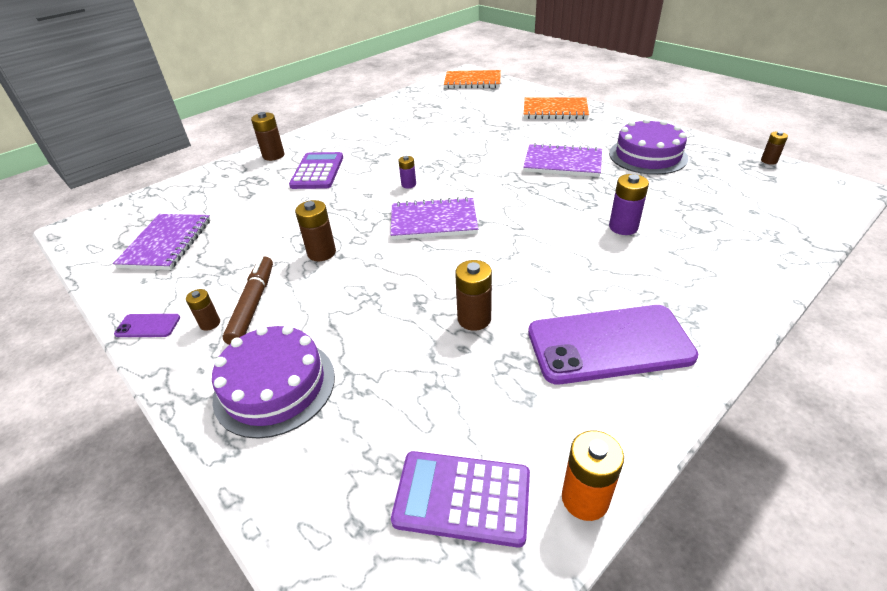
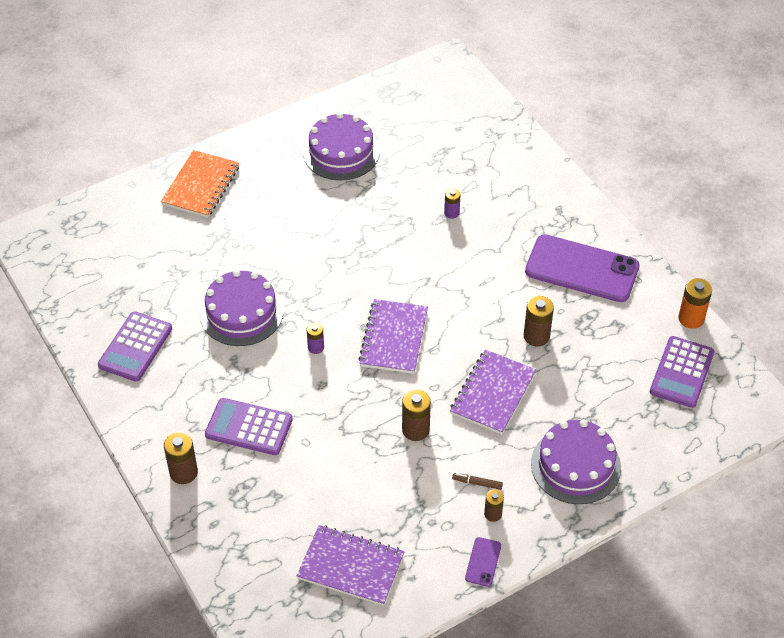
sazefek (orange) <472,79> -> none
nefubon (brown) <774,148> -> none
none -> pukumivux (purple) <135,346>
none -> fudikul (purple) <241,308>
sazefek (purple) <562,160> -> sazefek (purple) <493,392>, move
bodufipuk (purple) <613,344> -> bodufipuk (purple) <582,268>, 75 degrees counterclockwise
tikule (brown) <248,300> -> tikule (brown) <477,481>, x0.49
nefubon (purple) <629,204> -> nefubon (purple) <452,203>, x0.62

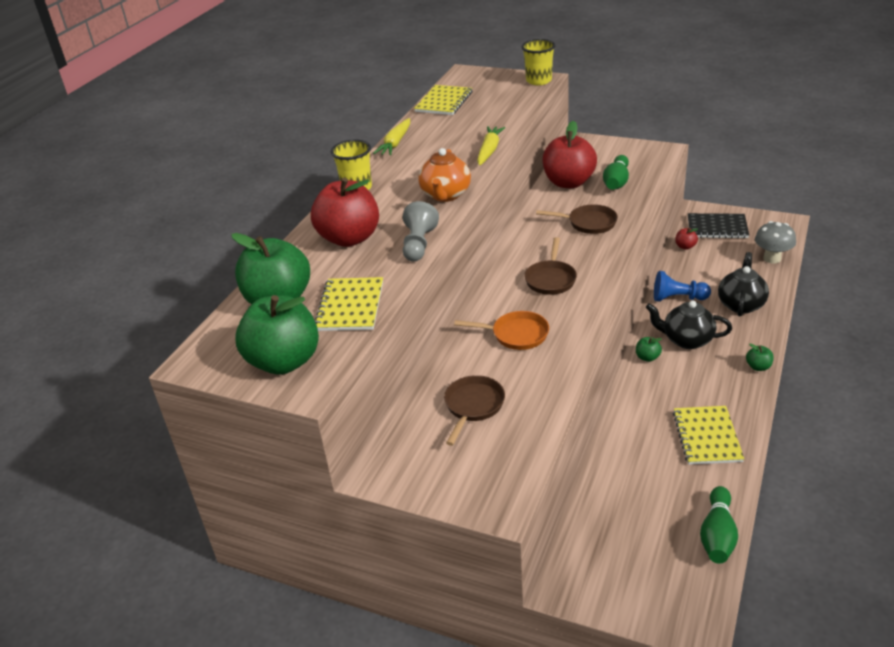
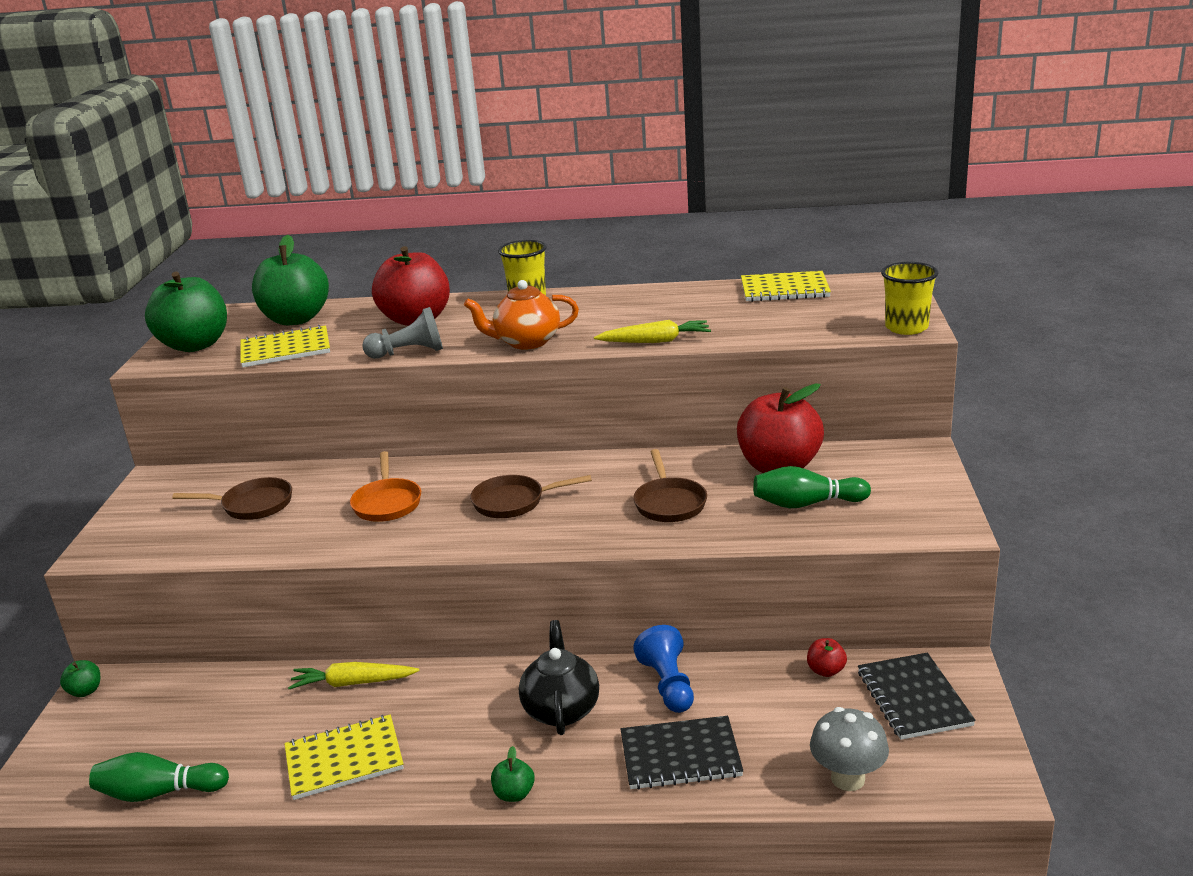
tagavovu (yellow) <391,137> -> tagavovu (yellow) <353,675>, move
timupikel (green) <649,349> -> timupikel (green) <80,678>, move
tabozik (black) <743,284> -> sazefek (black) <682,753>

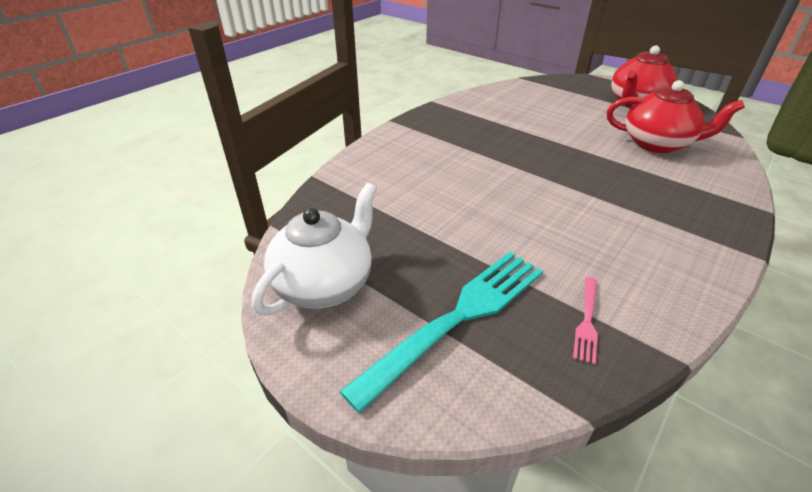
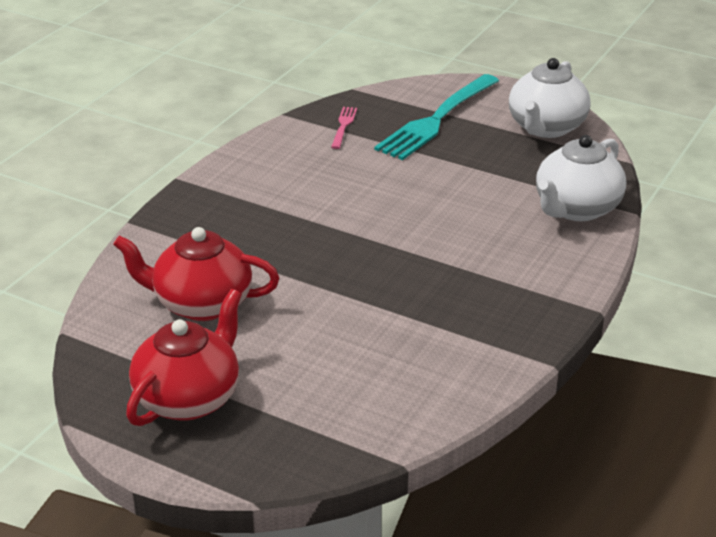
none -> tabozik (white) <581,178>

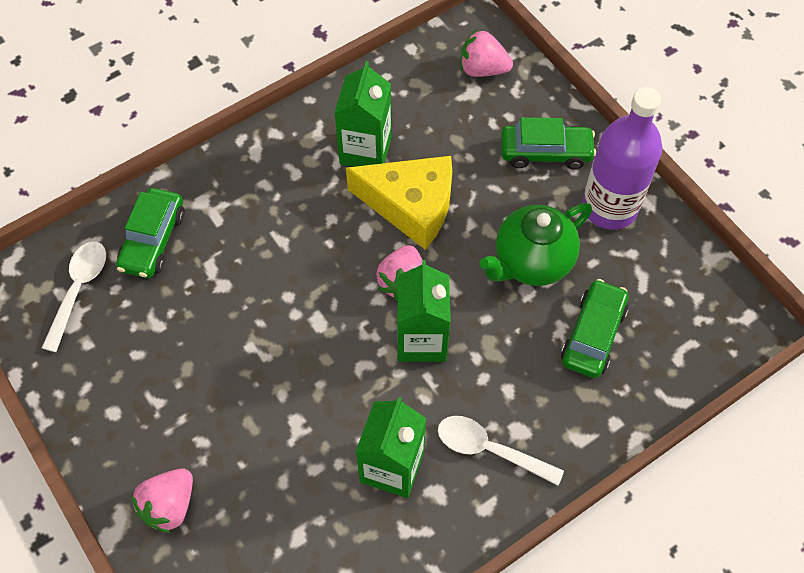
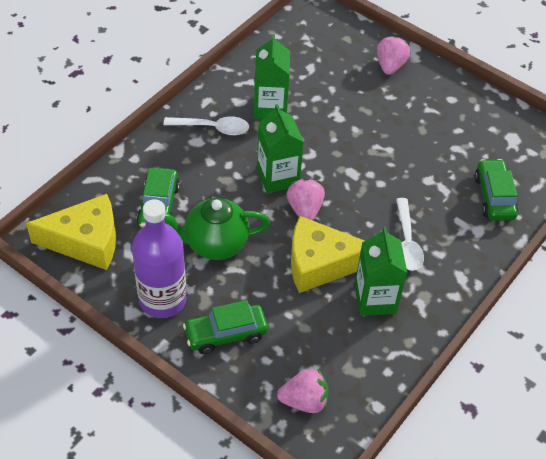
none -> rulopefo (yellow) <71,232>
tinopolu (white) <74,296> -> tinopolu (white) <410,234>, move
tabozik (green) <535,244> -> tabozik (green) <217,229>, 135 degrees counterclockwise

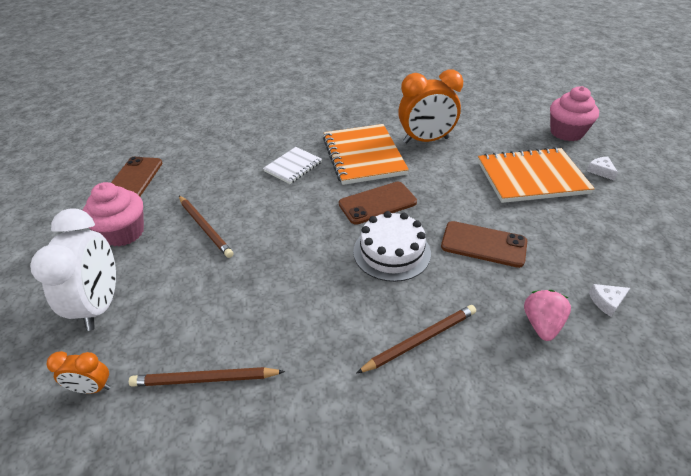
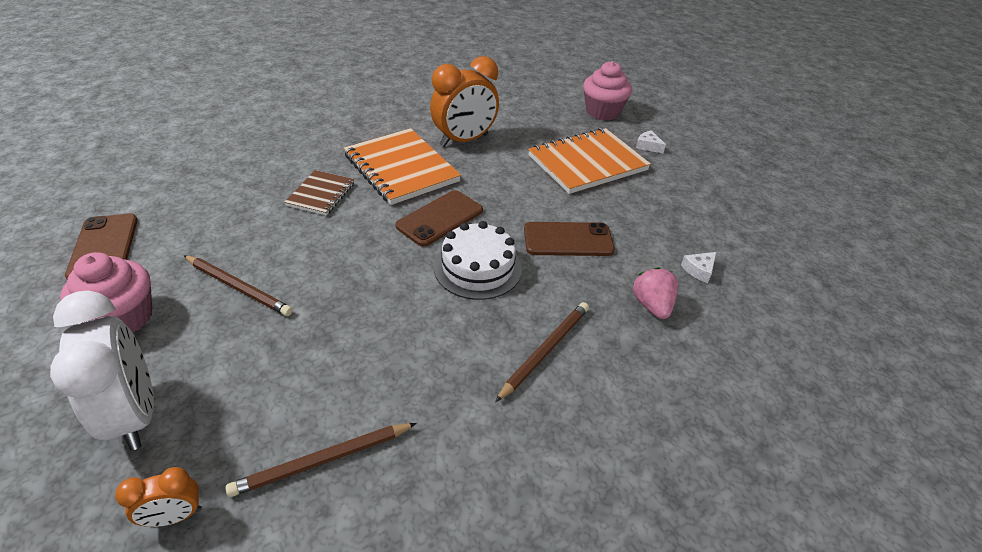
sazefek (white) <292,165> -> sazefek (brown) <319,193>

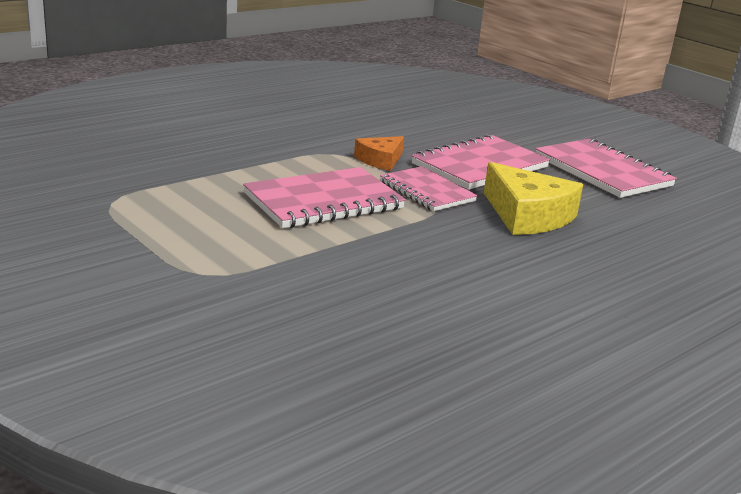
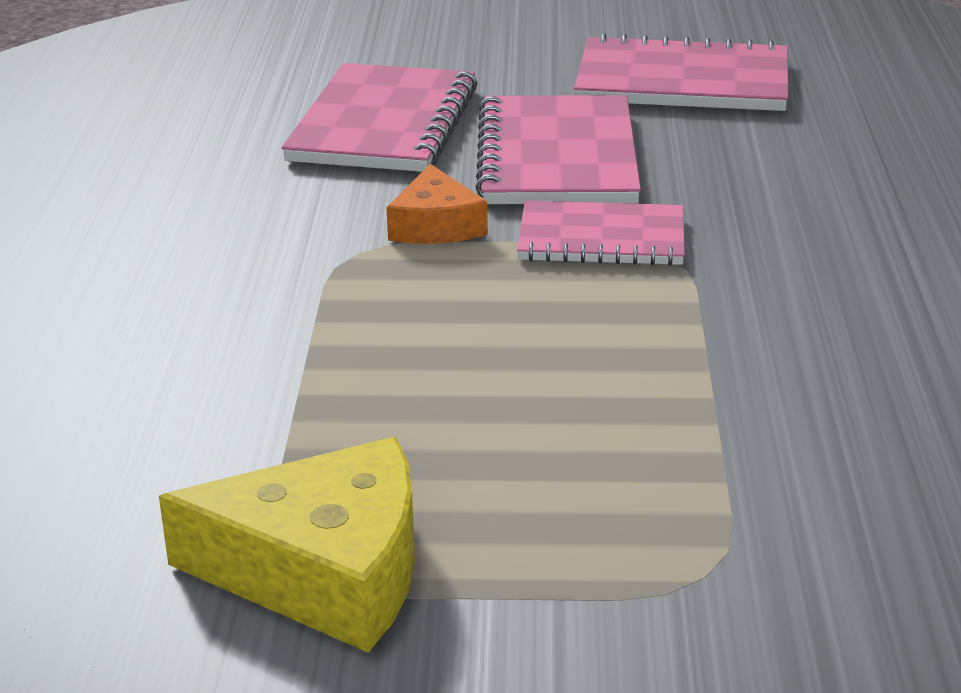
sazefek (pink) <324,197> -> sazefek (pink) <379,117>, move
rulopefo (yellow) <533,198> -> rulopefo (yellow) <287,545>, move

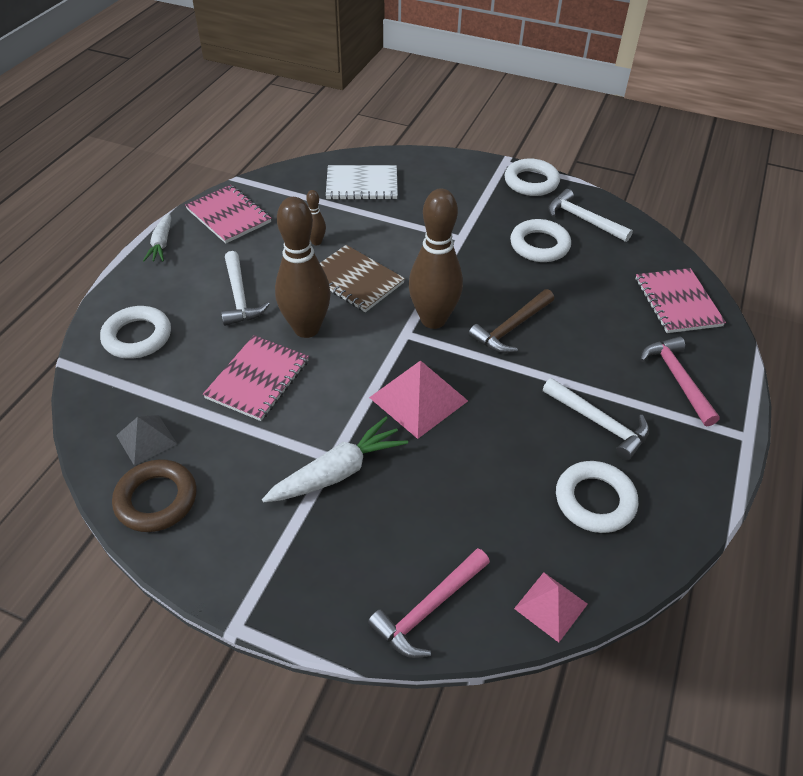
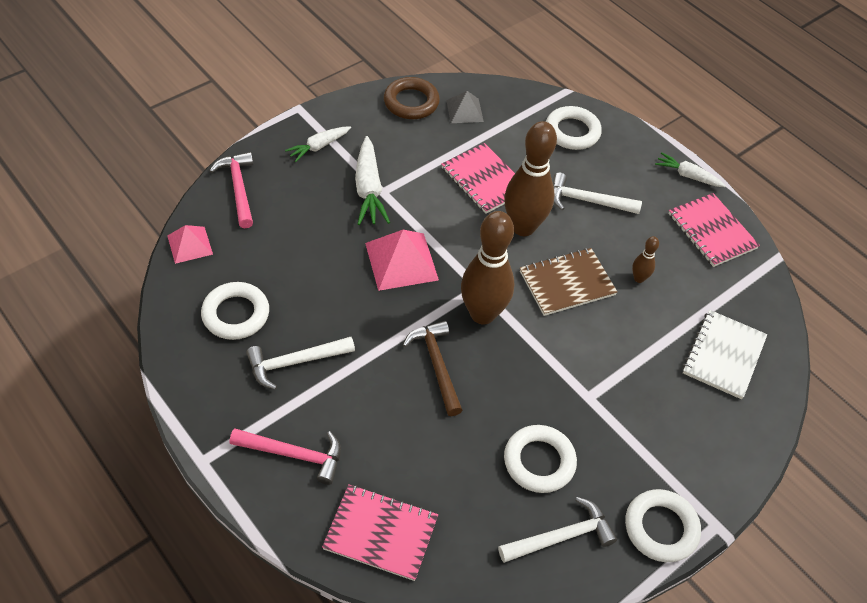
none -> tagavovu (white) <318,144>
sazefek (pink) <228,214> -> sazefek (pink) <714,230>, 75 degrees clockwise

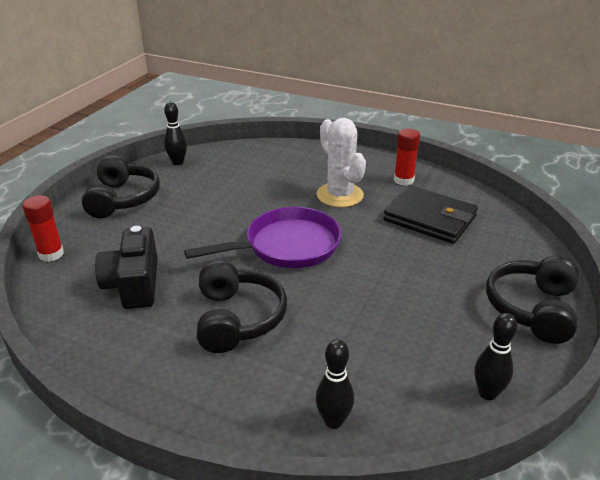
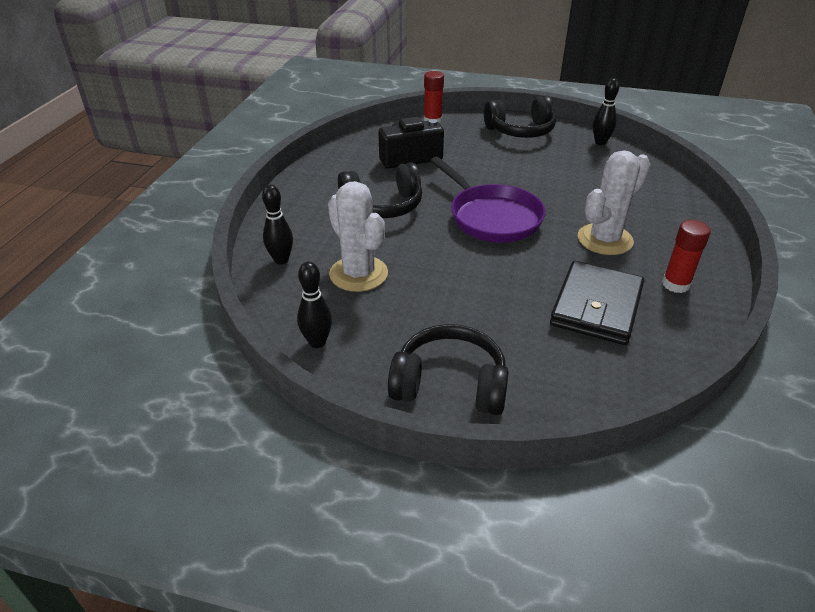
none -> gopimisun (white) <358,236>

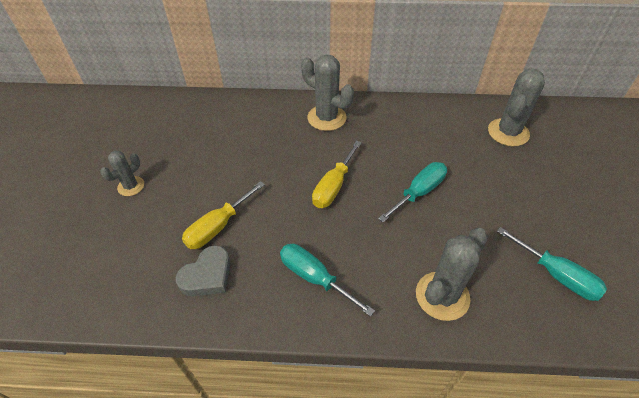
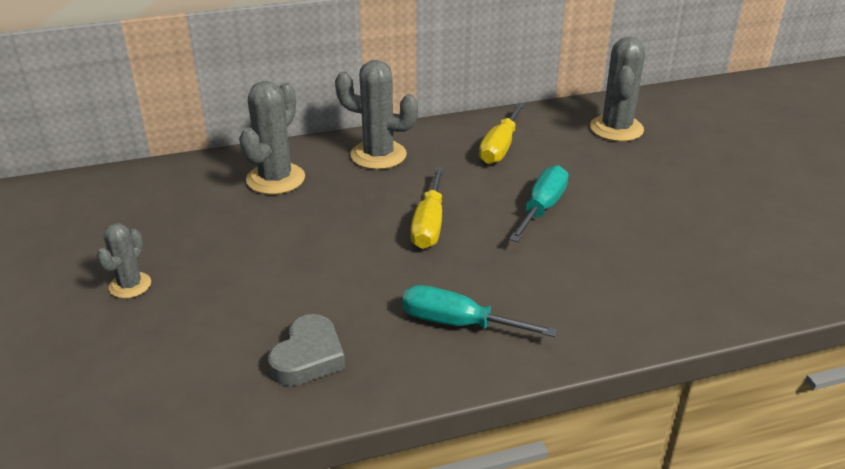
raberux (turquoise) <552,264> -> none
raberux (yellow) <223,215> -> raberux (yellow) <502,133>, move
gopimisun (grey) <452,274> -> gopimisun (grey) <272,138>, move

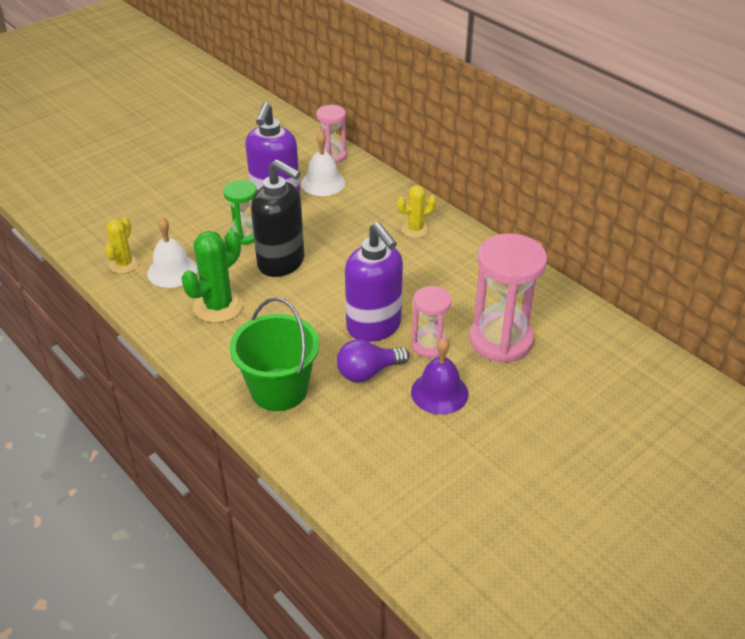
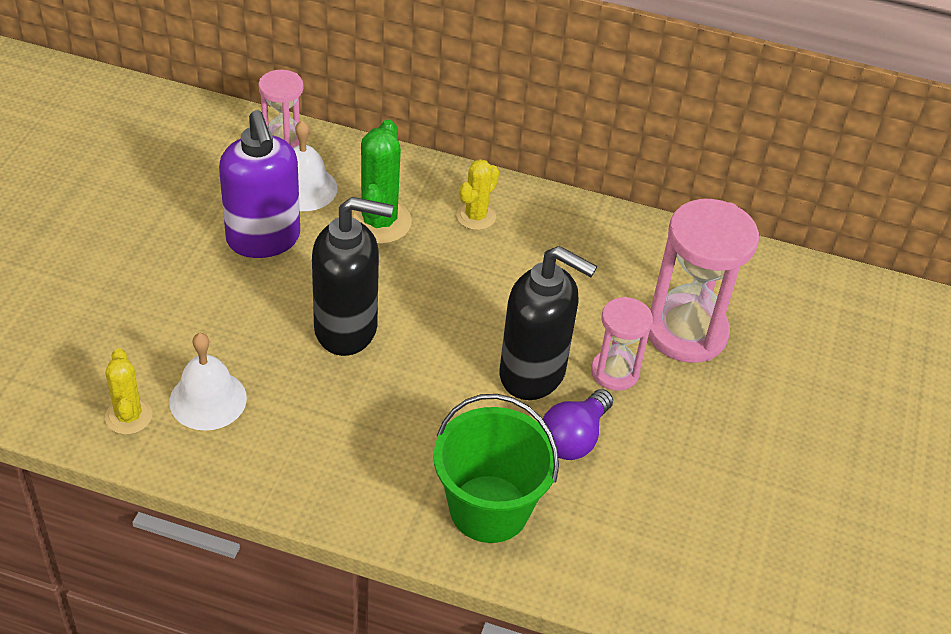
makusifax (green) <240,212> -> none
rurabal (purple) <440,376> -> none
gopimisun (green) <212,276> -> gopimisun (green) <382,181>, move
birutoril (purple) <374,282> -> birutoril (black) <548,323>

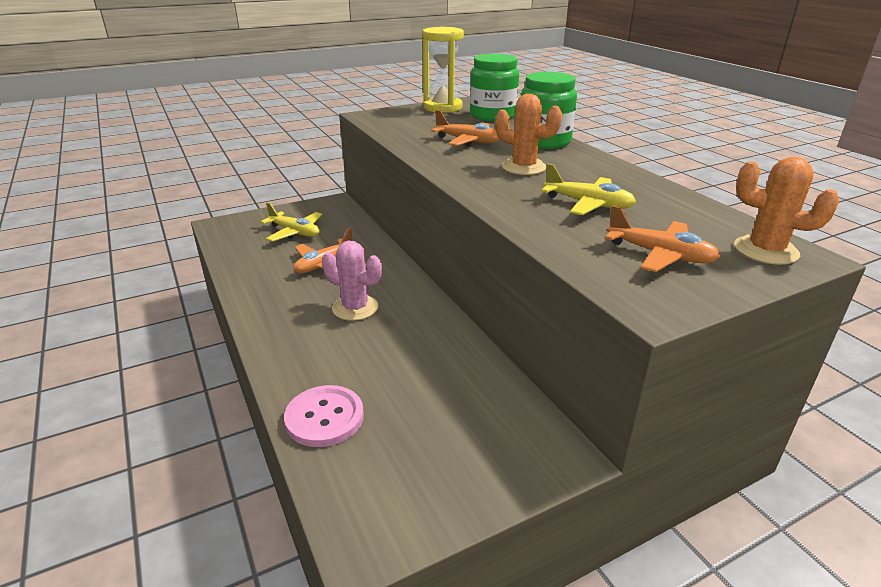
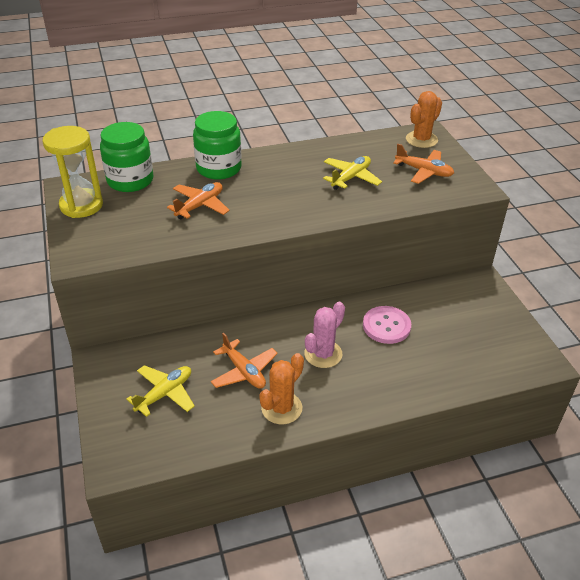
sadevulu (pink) <324,416> -> sadevulu (pink) <387,325>, move
gopimisun (orange) <528,134> -> gopimisun (orange) <281,388>, move
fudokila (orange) <662,238> -> fudokila (orange) <423,164>, 75 degrees clockwise

